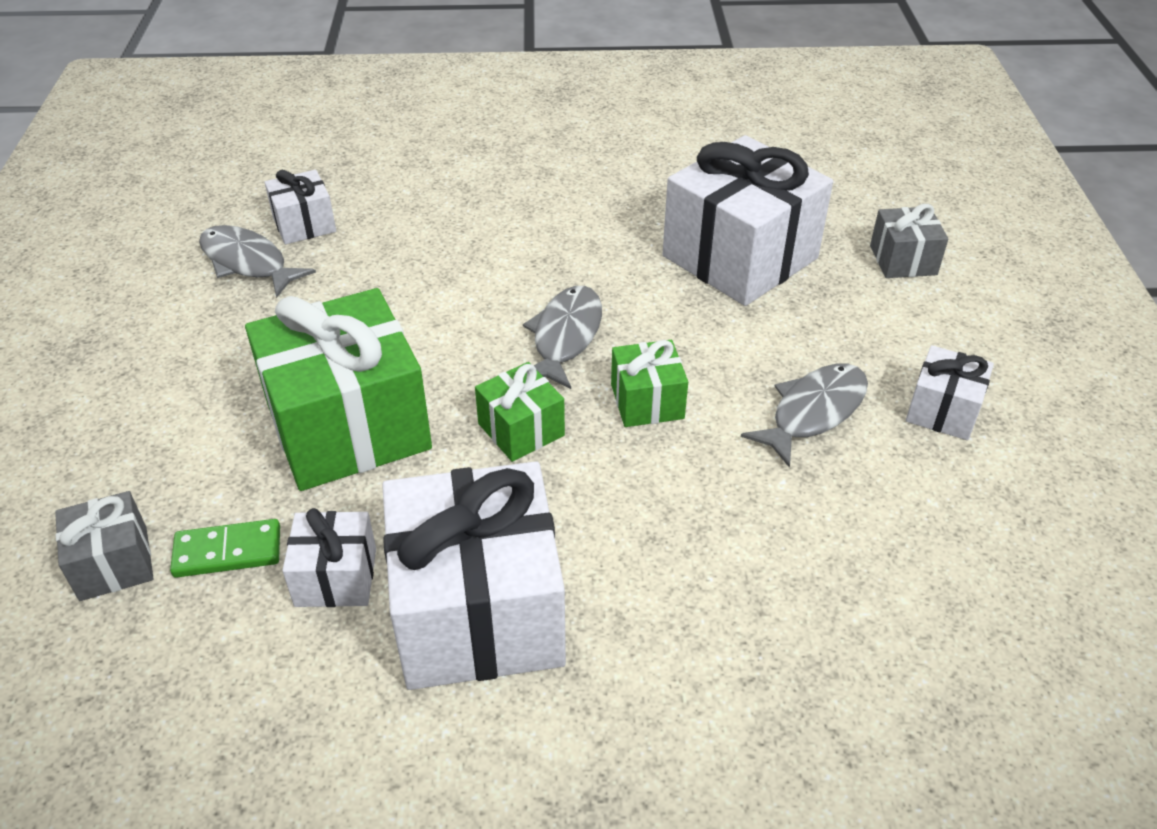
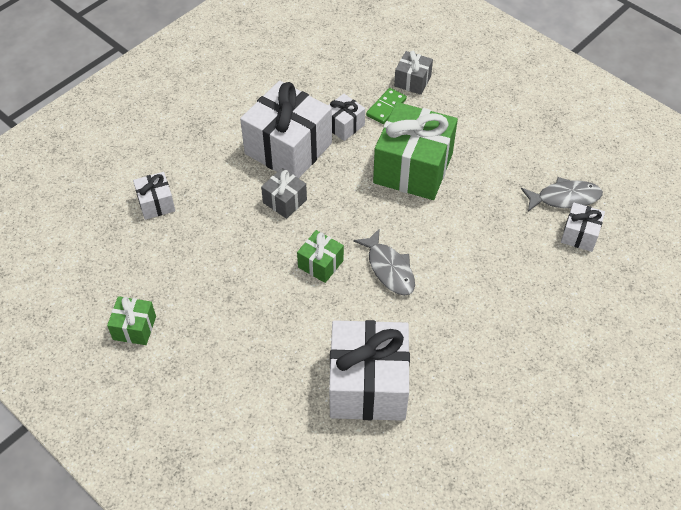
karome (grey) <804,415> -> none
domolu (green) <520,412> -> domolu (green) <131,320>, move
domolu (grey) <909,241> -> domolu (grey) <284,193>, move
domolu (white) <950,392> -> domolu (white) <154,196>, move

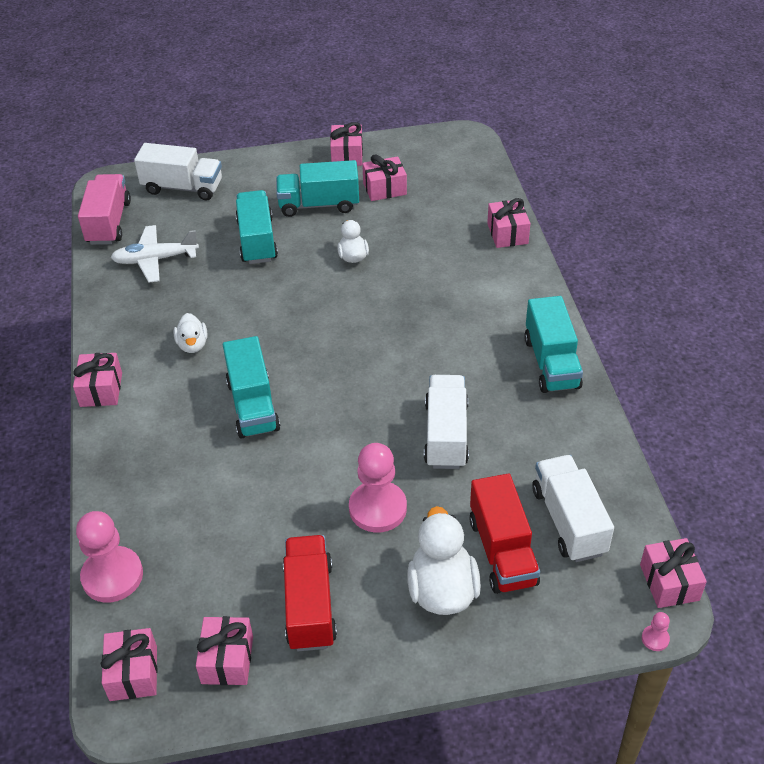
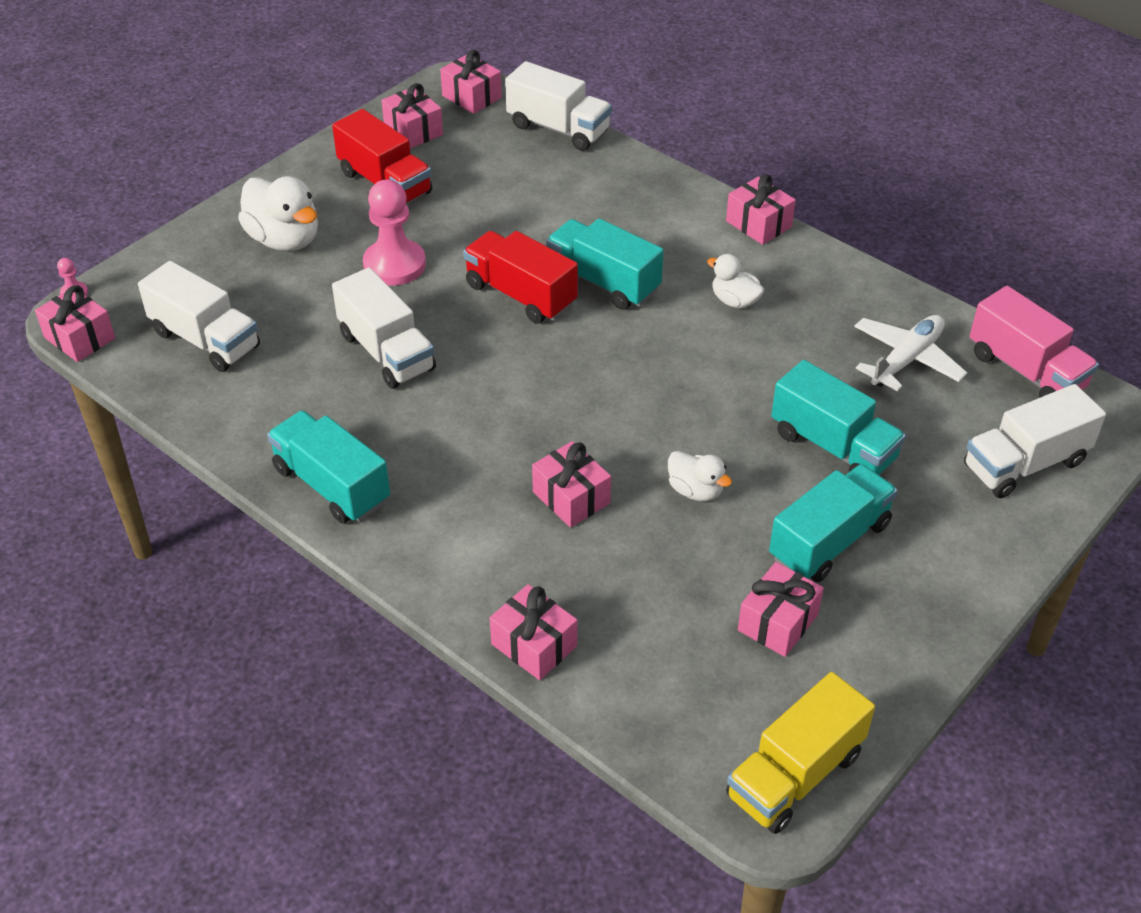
none -> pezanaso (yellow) <800,753>
domolu (pink) <346,144> -> domolu (pink) <571,484>, move
pezanaso (red) <504,534> -> pezanaso (red) <520,277>, move
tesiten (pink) <109,556> -> pezanaso (white) <558,106>

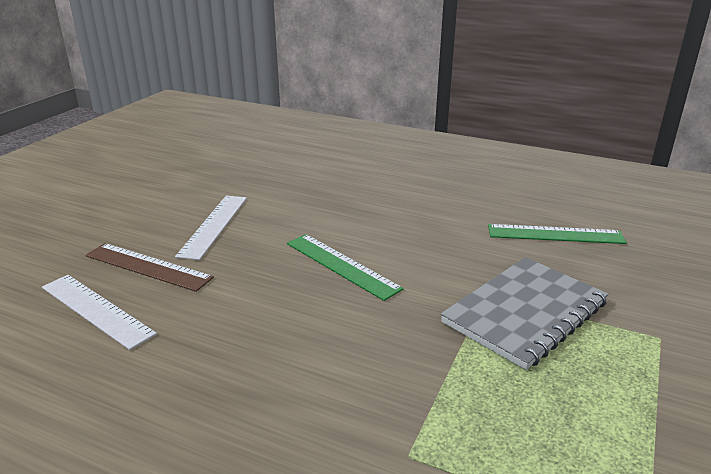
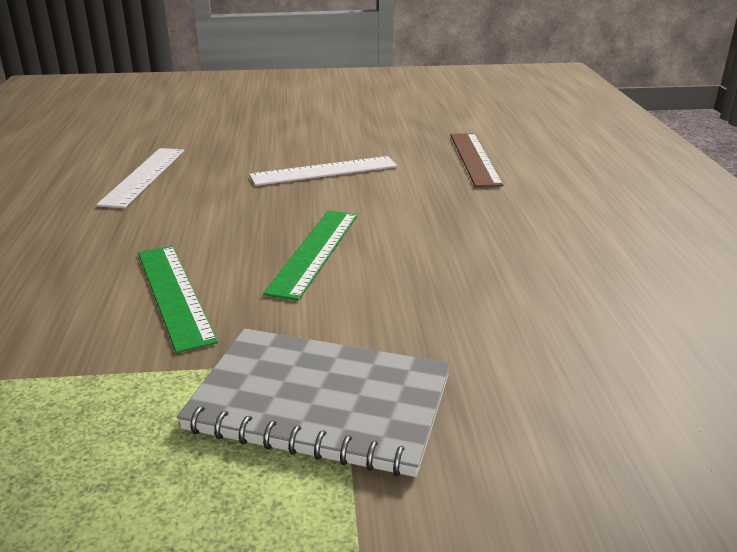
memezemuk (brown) <149,267> -> memezemuk (brown) <476,160>, move
memezemuk (green) <557,234> -> memezemuk (green) <178,299>, move

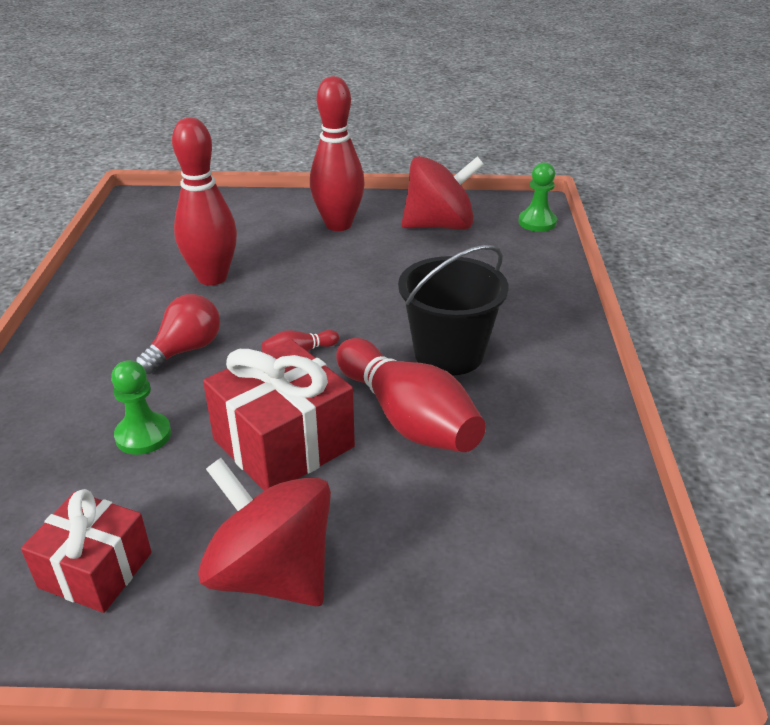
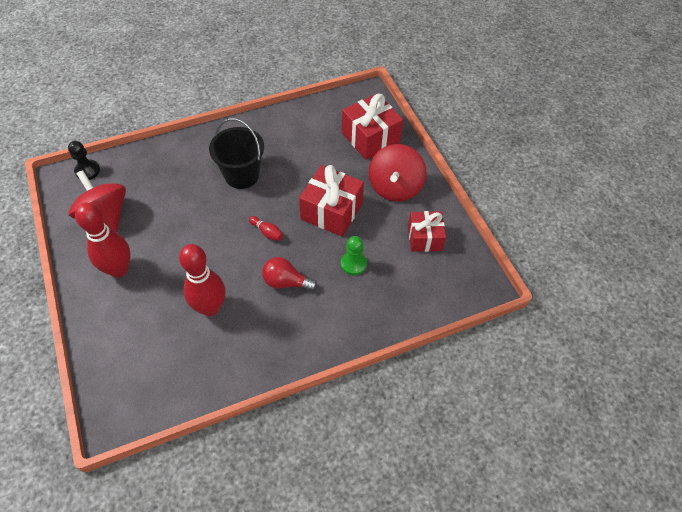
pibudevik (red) <411,395> -> none
none -> domolu (red) <372,126>
tesiten (green) <537,197> -> tesiten (black) <84,160>

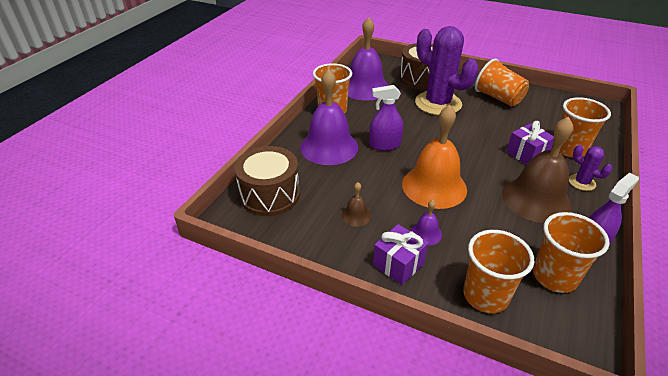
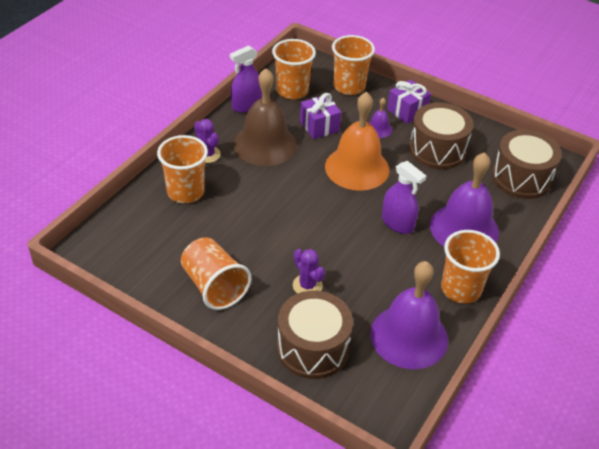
domolu (purple) <530,142> -> domolu (purple) <320,116>, move
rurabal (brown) <356,204> -> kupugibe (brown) <441,135>
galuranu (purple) <386,118> -> galuranu (purple) <404,197>, 45 degrees clockwise
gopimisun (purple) <446,70> -> gopimisun (purple) <309,271>, x0.45

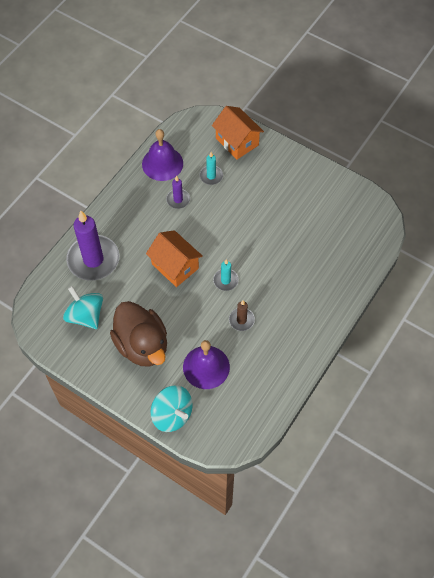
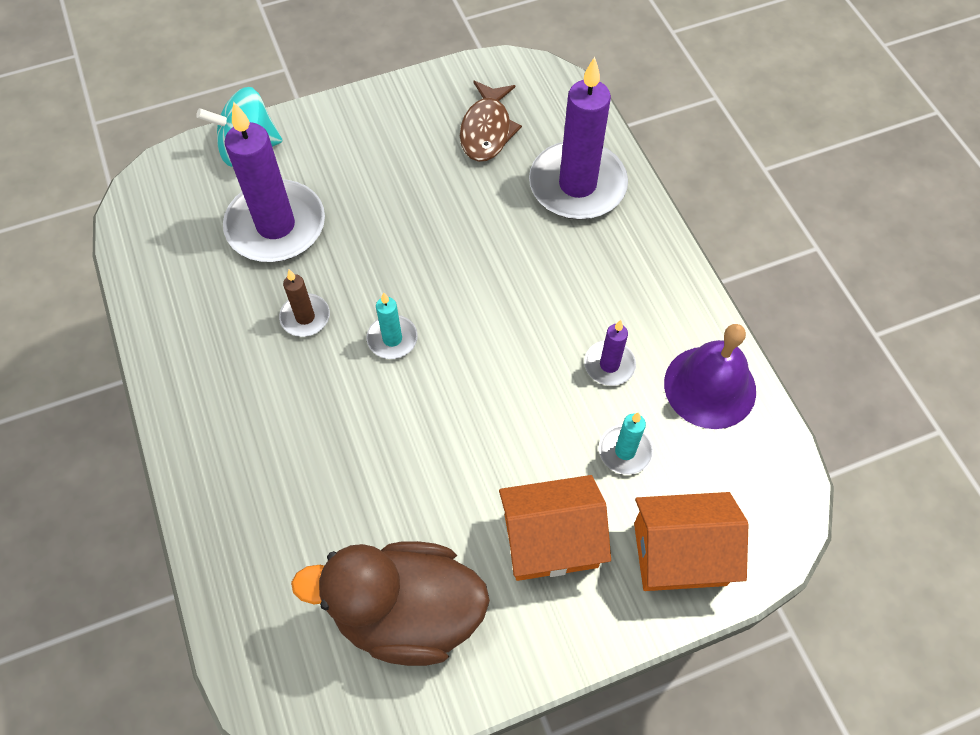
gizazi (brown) <138,334> -> gizazi (brown) <390,603>, move
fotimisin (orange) <174,258> -> fotimisin (orange) <555,528>, move
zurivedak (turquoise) <83,307> -> karome (brown) <491,121>
rurabal (purple) <206,364> -> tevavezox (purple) <274,181>

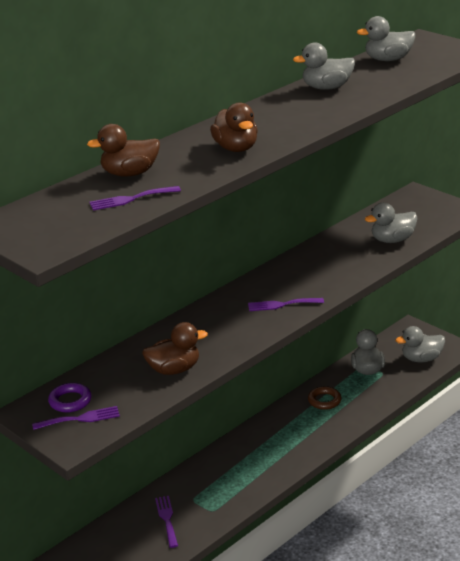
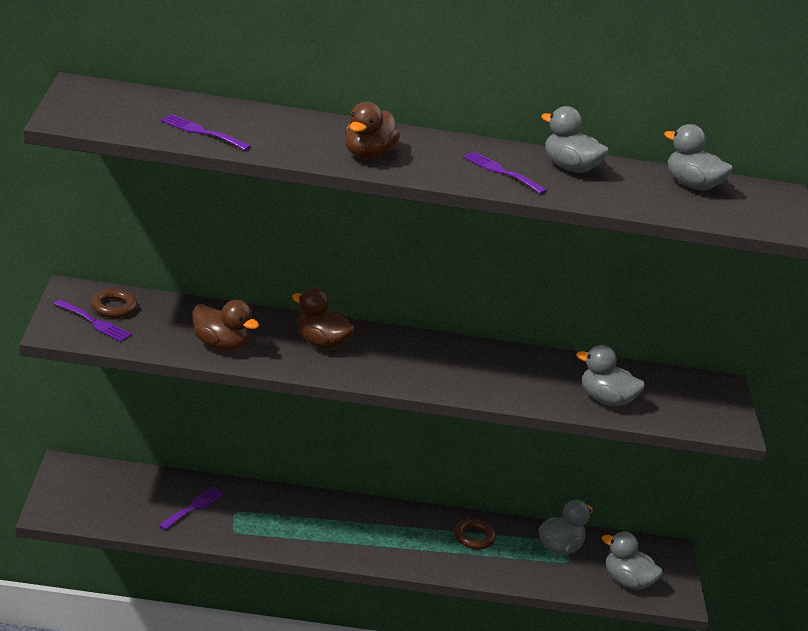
gizazi (brown) <123,150> -> gizazi (brown) <323,318>, move
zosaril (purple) <286,304> -> zosaril (purple) <505,173>, move
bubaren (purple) <70,398> -> bubaren (brown) <114,303>

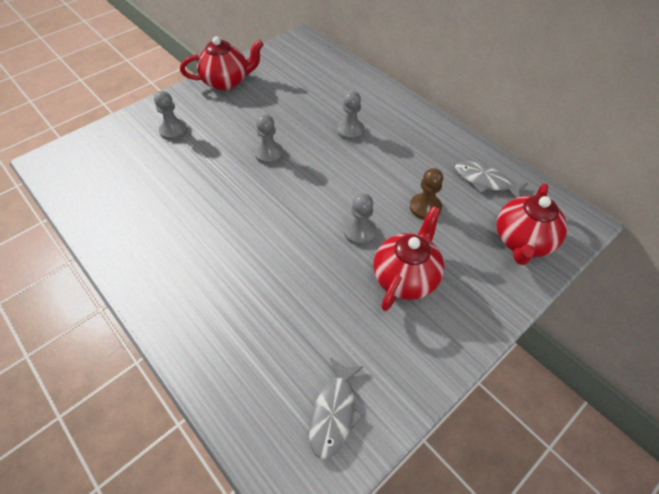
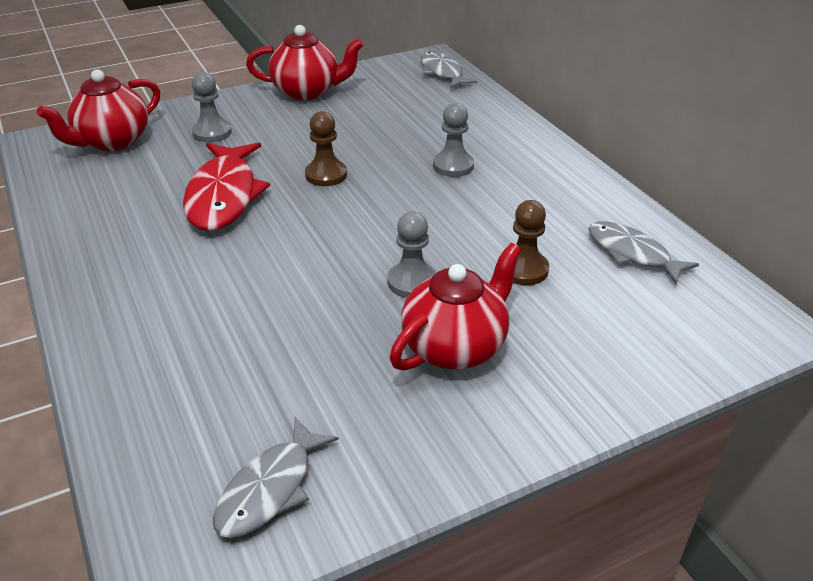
none -> karome (red) <226,186>
none -> karome (grey) <449,70>
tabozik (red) <531,224> -> tabozik (red) <98,110>, move
tesiten (grey) <269,139> -> tesiten (brown) <326,148>

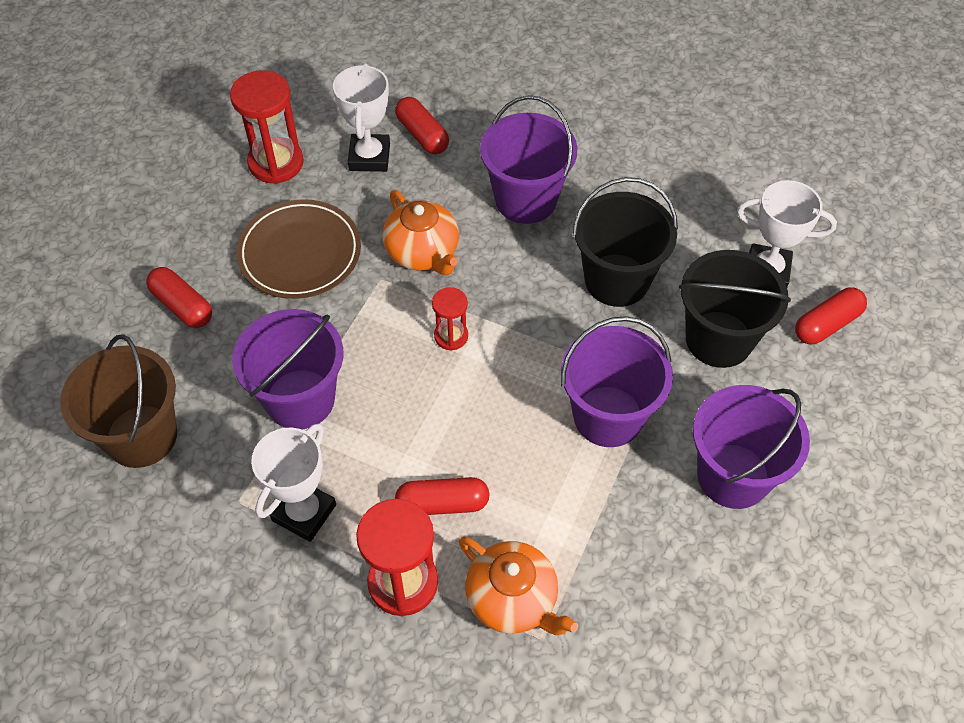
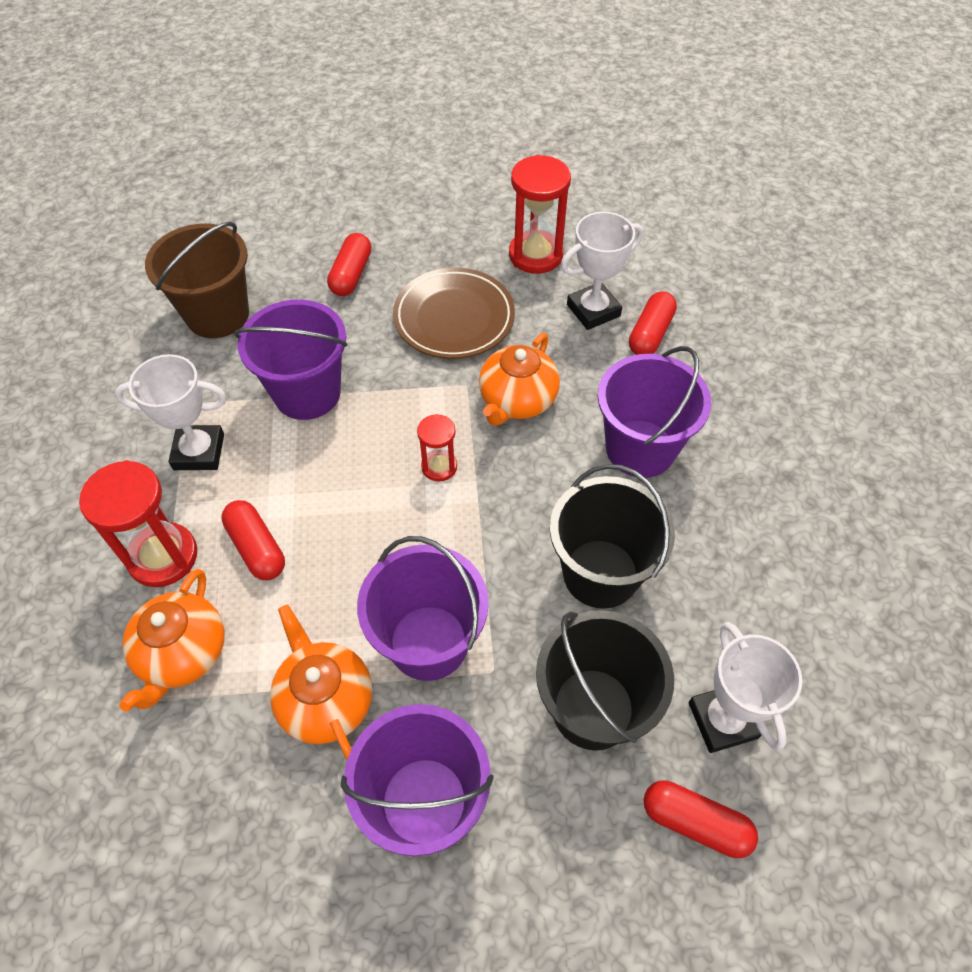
none -> tabozik (orange) <321,682>

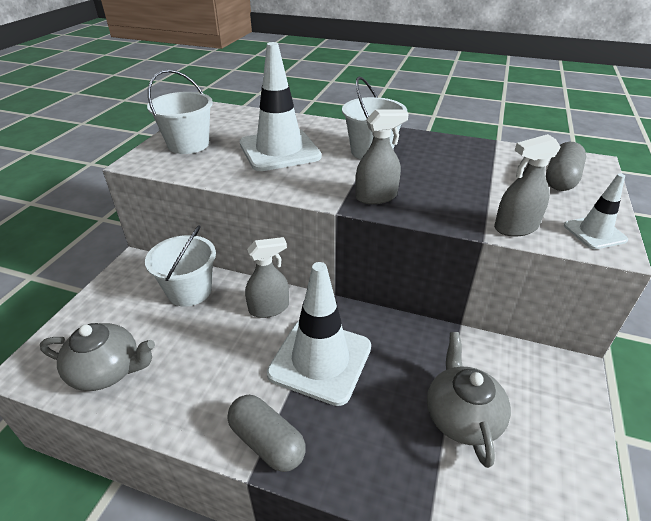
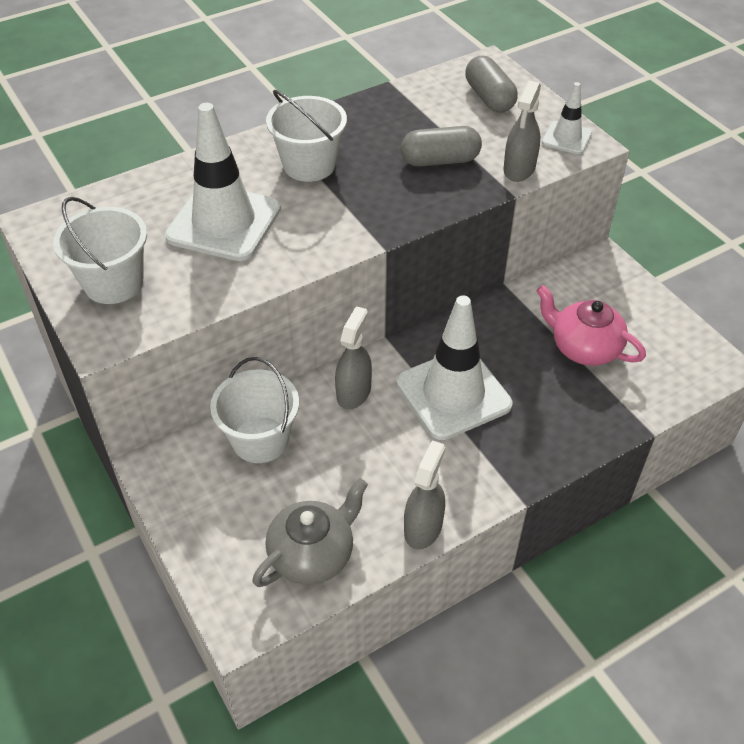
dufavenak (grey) <267,433> -> dufavenak (grey) <441,146>, move
galuranu (grey) <382,156> -> galuranu (grey) <424,494>, move
tabozik (grey) <469,400> -> tabozik (pink) <591,325>

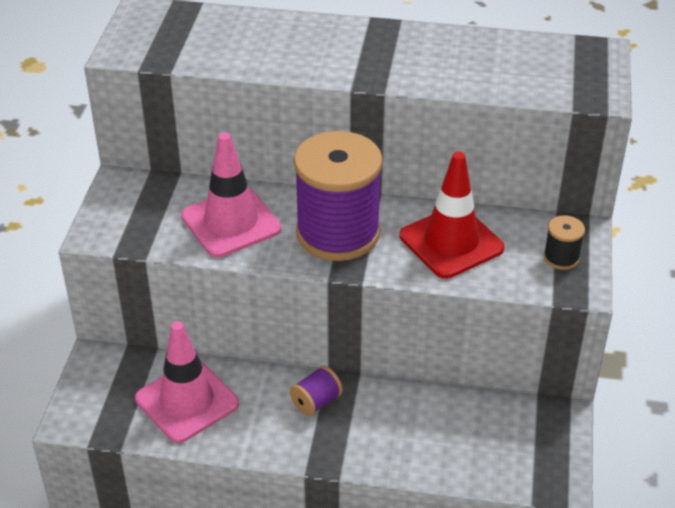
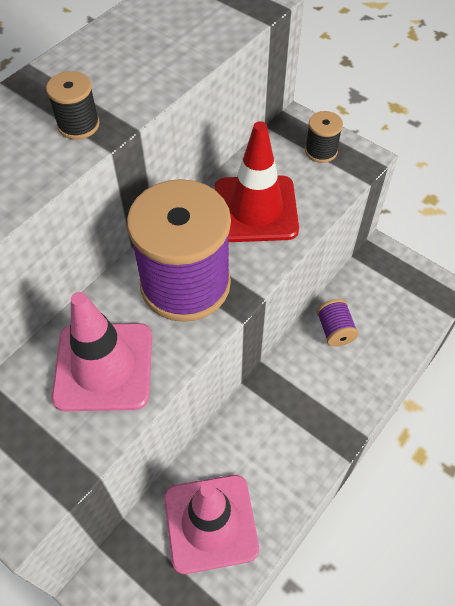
none -> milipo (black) <73,105>
milipo (purple) <316,391> -> milipo (purple) <338,323>, move

